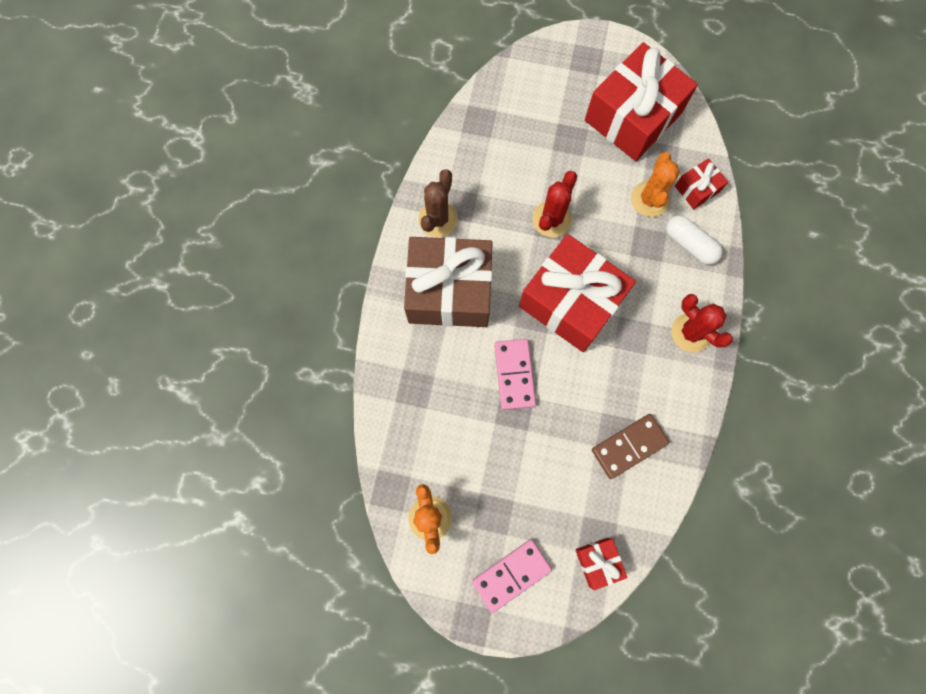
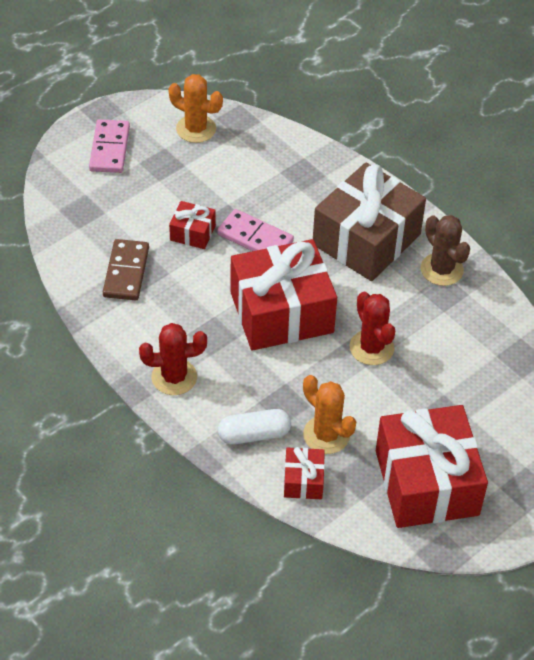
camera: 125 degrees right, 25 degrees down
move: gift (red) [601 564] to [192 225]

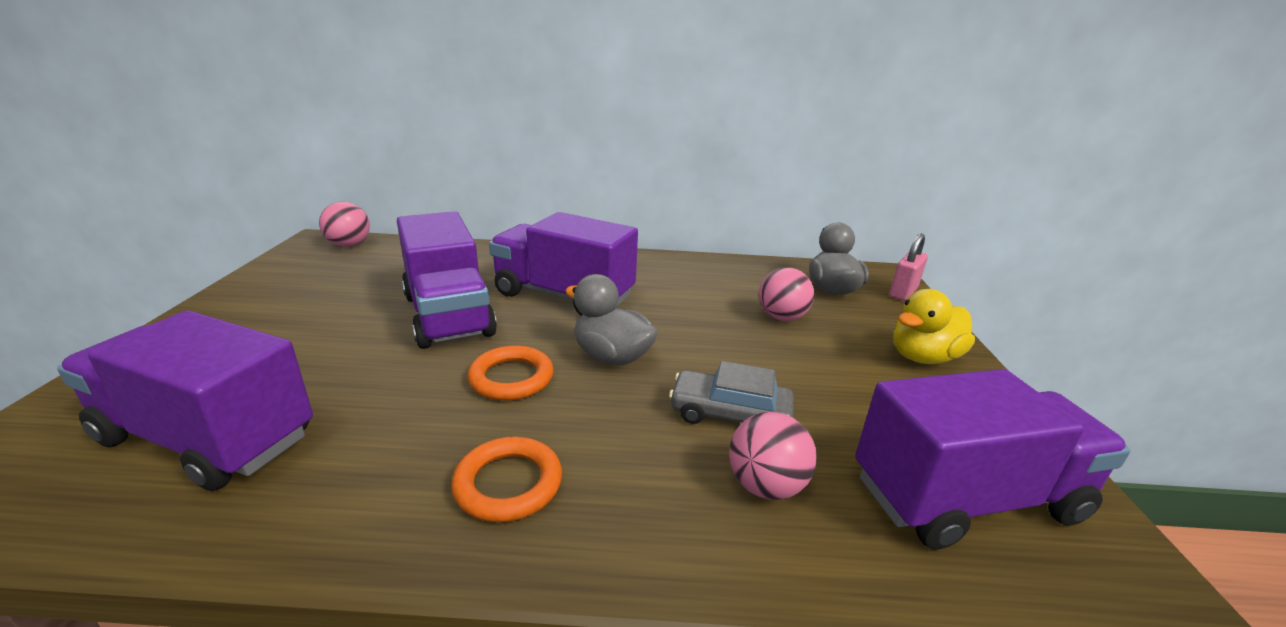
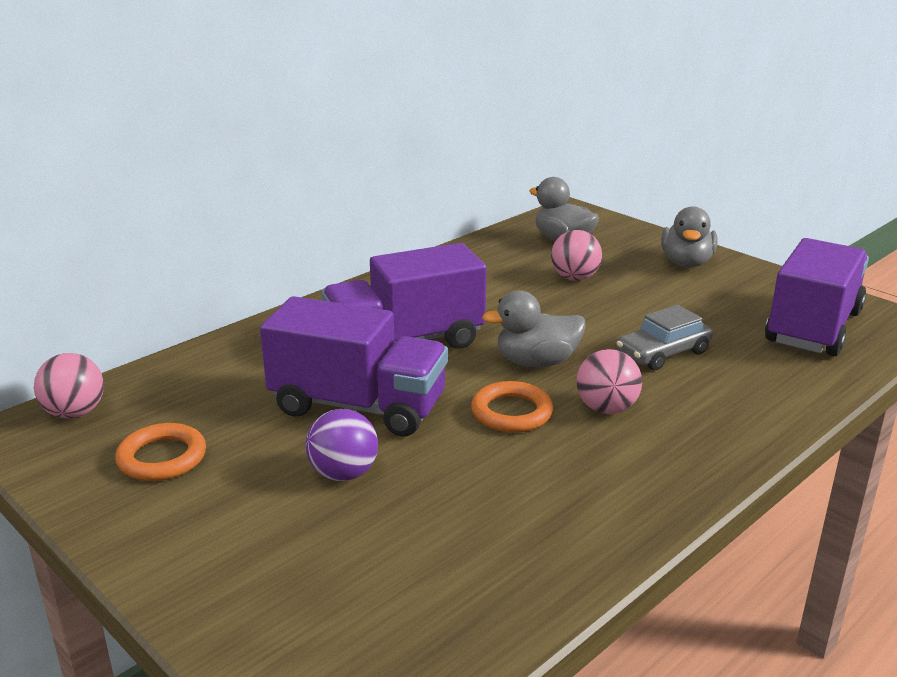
camera: 45 degrees left, 0 degrees up
delete: truck (purple) [185 400]; padlock (pink) [908 267]
insert: ball (purple) [341 445]
move: ring (orange) [506 479] to [160 452]; ball (pink) [773 456] to [609 381]
recolor: duck (yellow) [934 326] to duck (grey) [689 237]

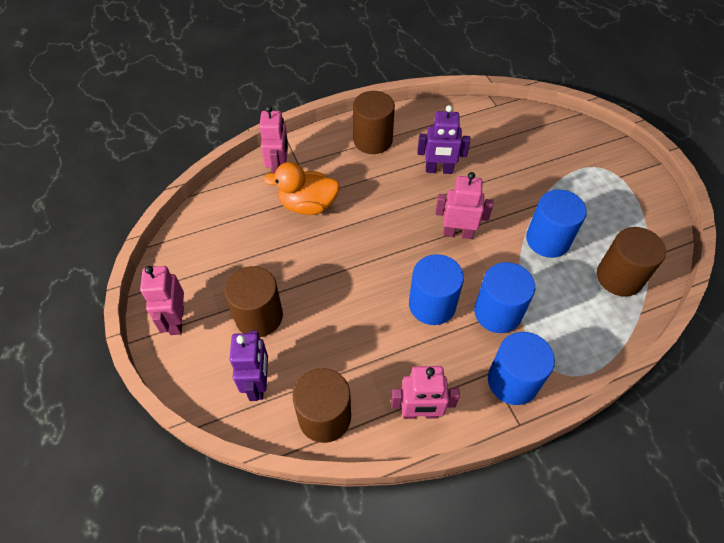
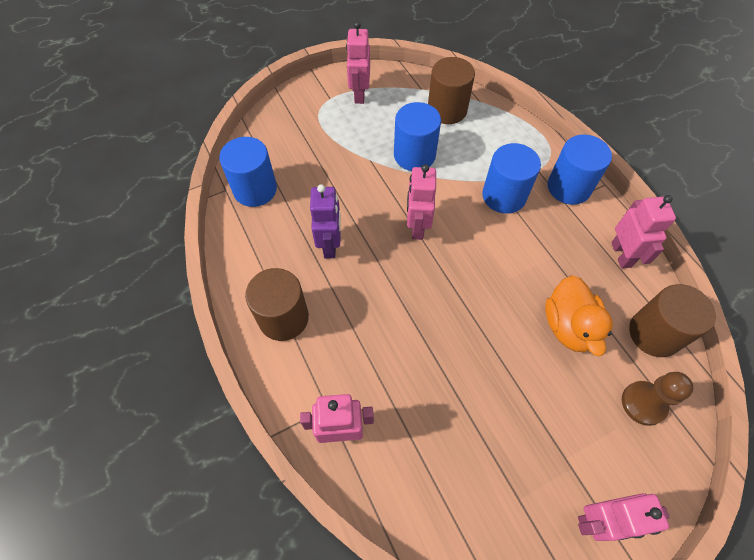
camera: 95 degrees left, 5 degrees up
delete: cylinder (brown) [253 301]
insert: robot (pink) [358 62]
move: duck (orange) [302 188] to [579 316]; cylinder (blue) [436 289] to [248 172]
replace: robot (purple) [249 365] to pawn (brown) [657 399]

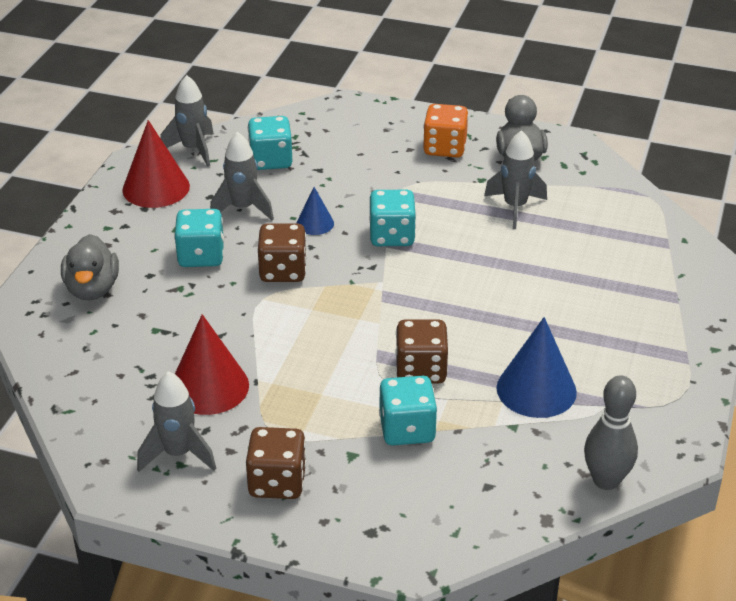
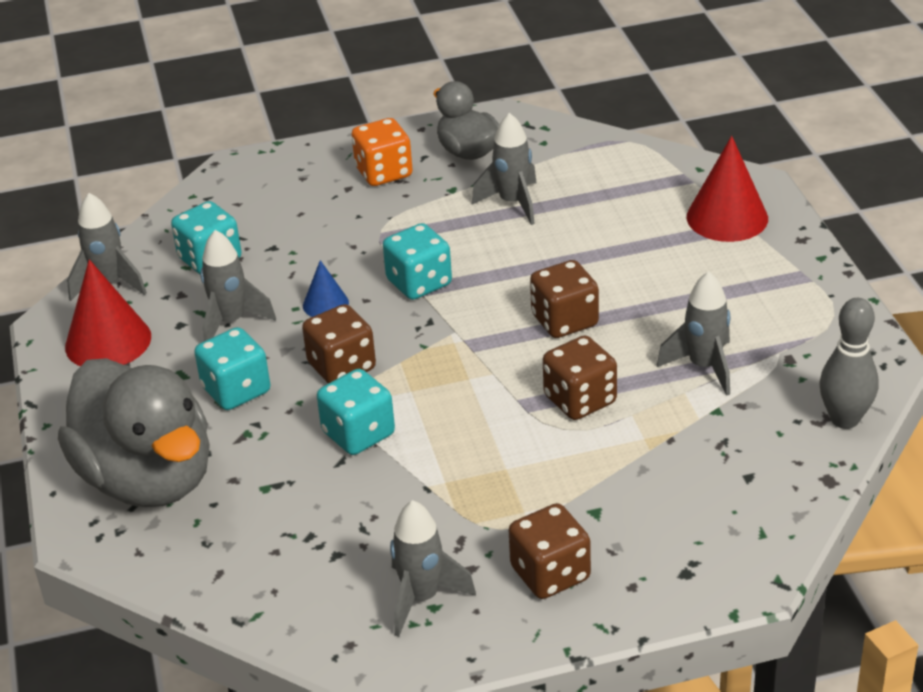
camera: 30 degrees left, 0 degrees up
insert: dice (brown) [564 299]
move: cone (red) [212 364] to [727 189]; dice (turquoise) [408 411] to [356 412]
replace: cone (blue) [537 367] to rocket (grey) [693 334]
resize: duck (grey) [90 267] = [134 432] x1.87

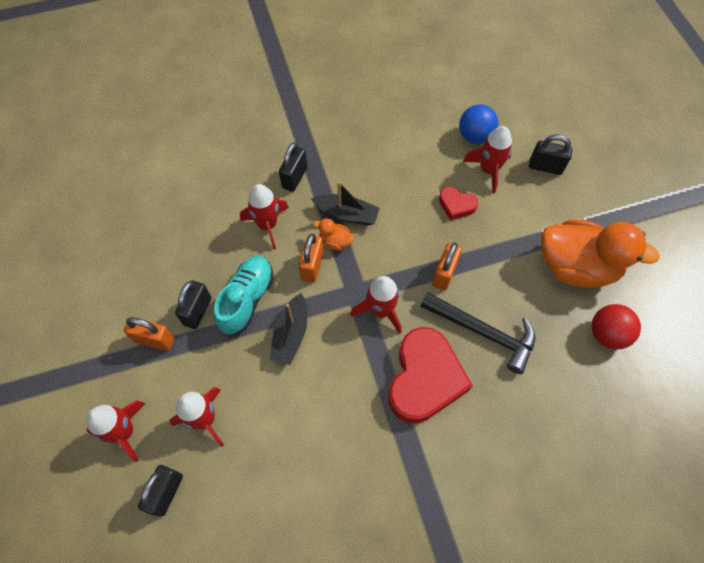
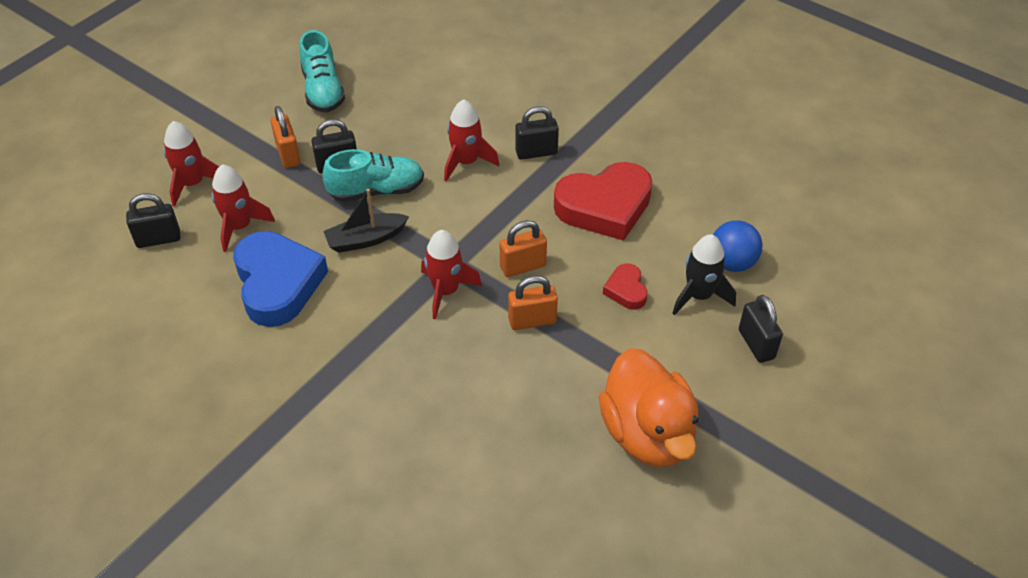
camera: 55 degrees right, 15 degrees down
delete: boat (black) [345 203]; duck (orange) [333 234]; hammer (black) [477 333]; ball (red) [616 326]
insert: heart (blue) [280 279]; shoe (turquoise) [322 71]
move: padlock (orange) [311 258] to [523 248]; heart (red) [430 375] to [603 201]
recolor: rocket (red) [487 159] to rocket (black) [704 275]

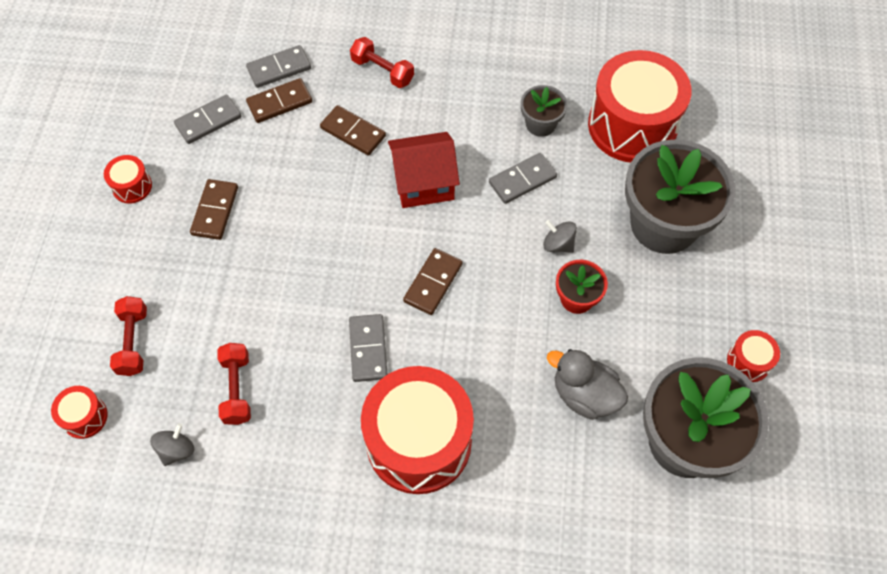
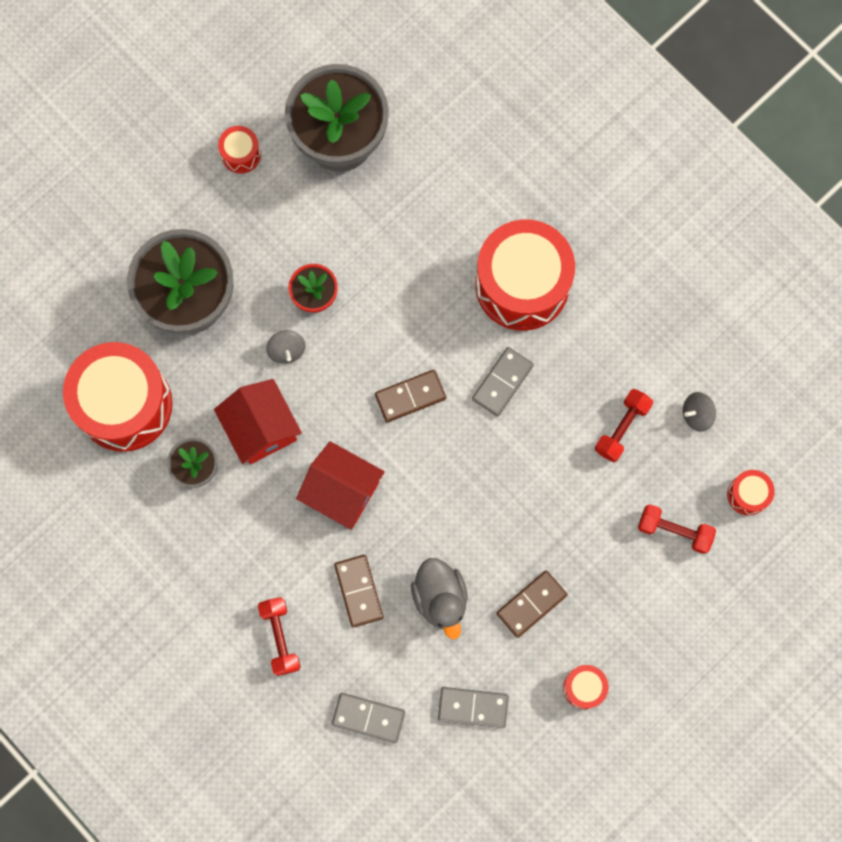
camera: 140 degrees left, 15 degrees up
delete: domino (brown) [279 100]
move: duck (grey) [587 384] to [439 598]
replace: domino (grey) [523 178] to house (red) [258 421]
rotate: dumbbell (red) [128 336] = [677 529] 75 degrees clockwise

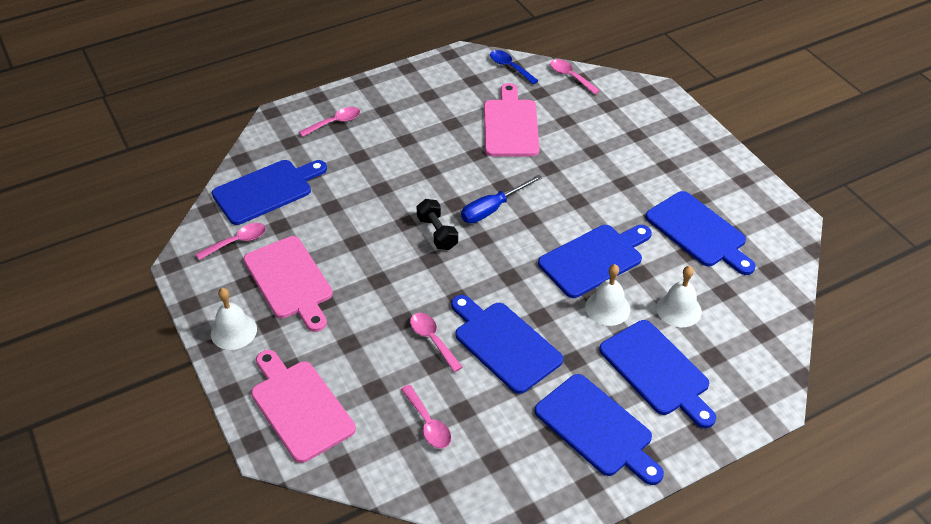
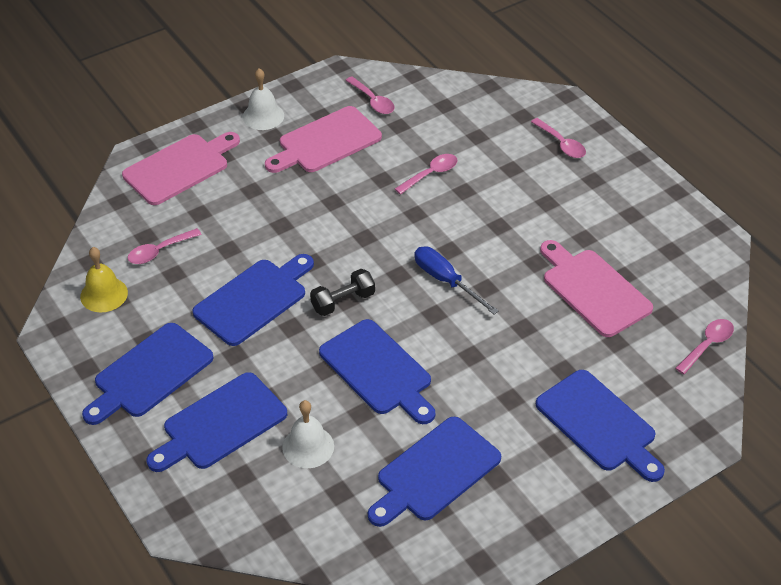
camera: 85 degrees right, 0 degrees up
delete: spoon (blue) [514 67]; bell (white) [607 295]
insert: bell (yellow) [104 279]
move: cutting board (blue) [269 192] to [600 426]; spoon (pink) [436 342] to [426 174]; dumbbell (black) [437 224] to [342 292]
rotate: cutting board (pink) [512 120] = [596 288] 120 degrees counterclockwise

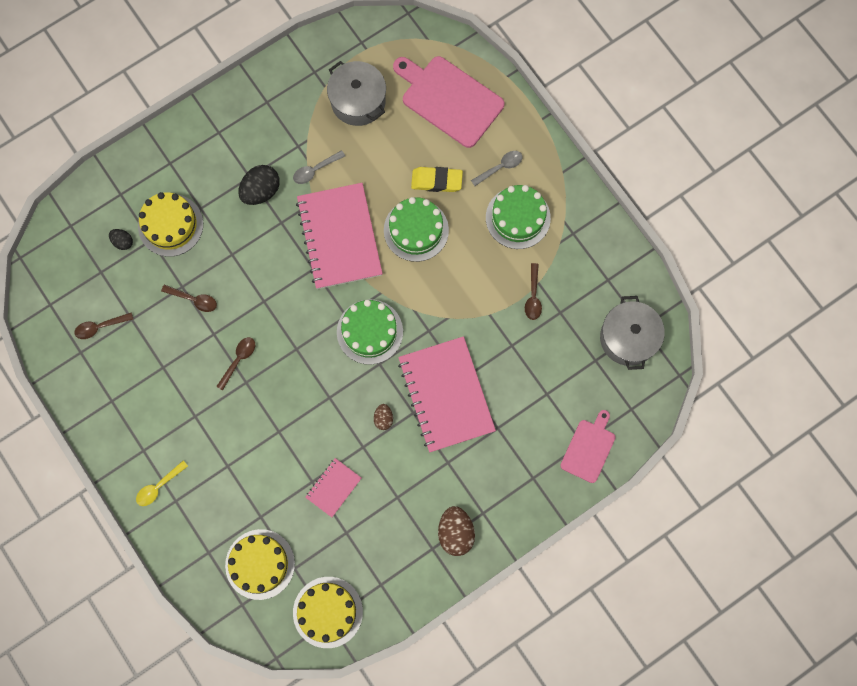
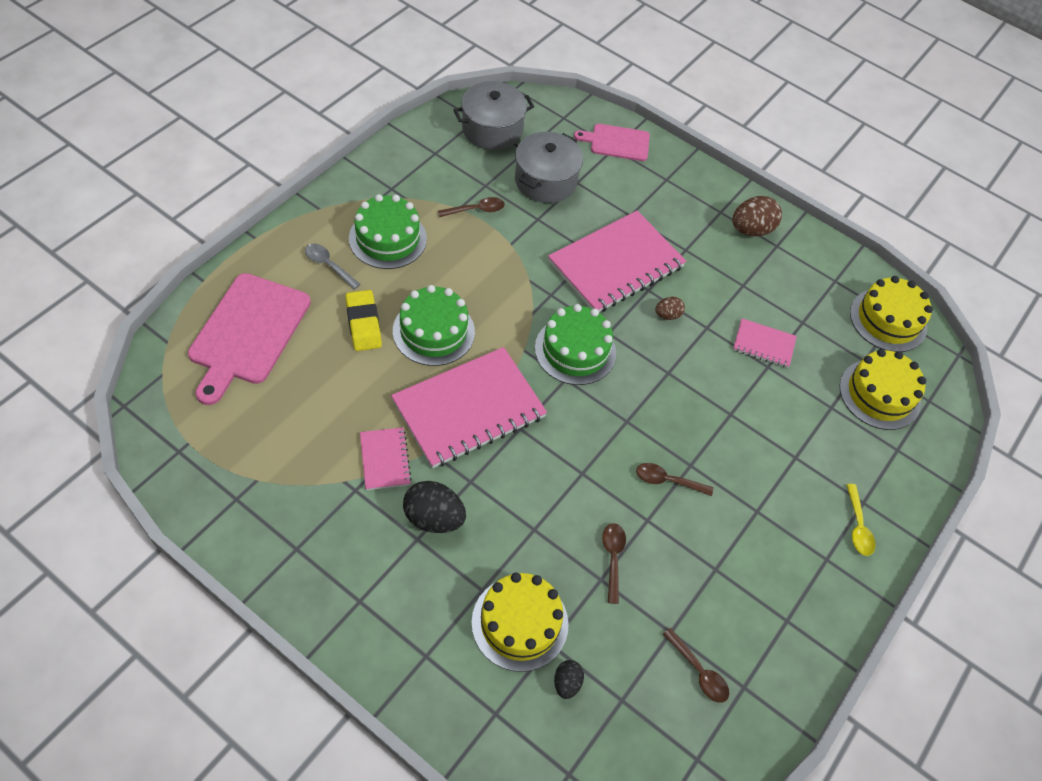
camera: 115 degrees left, 20 degrees down
move: pot (grey) [356 93] to [549 167]
replace: spoon (grey) [319 167] to notebook (pink) [386 458]
rotate: spoon (yellow) [162 483] = [861 520] 60 degrees clockwise

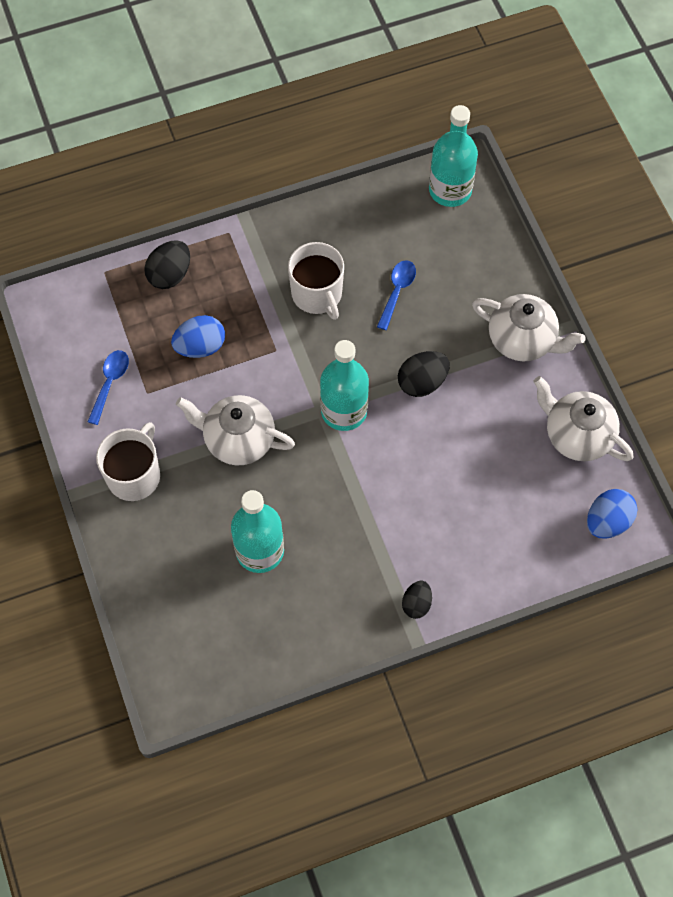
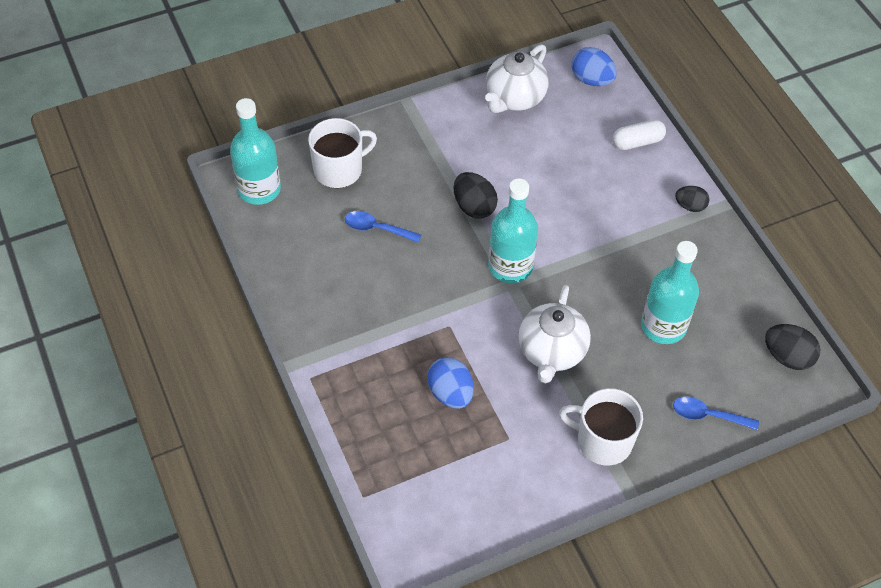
camera: 95 degrees left, 10 degrees down
delete: teapot (white) [529 328]
insert: capsule (white) [639 135]
move: spoon (blue) [108 387] to [716 413]; egg (black) [167 264] to [792 347]; mug (white) [316 281] to [342 153]

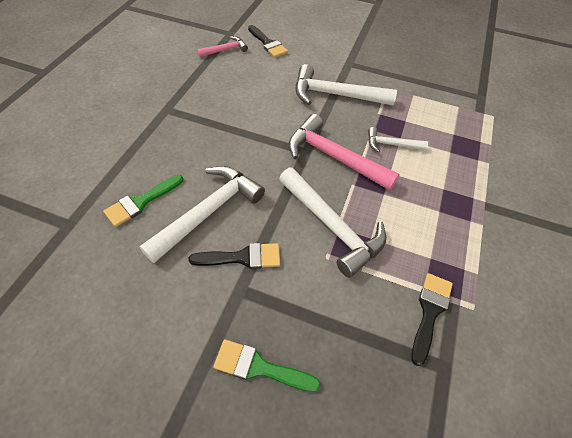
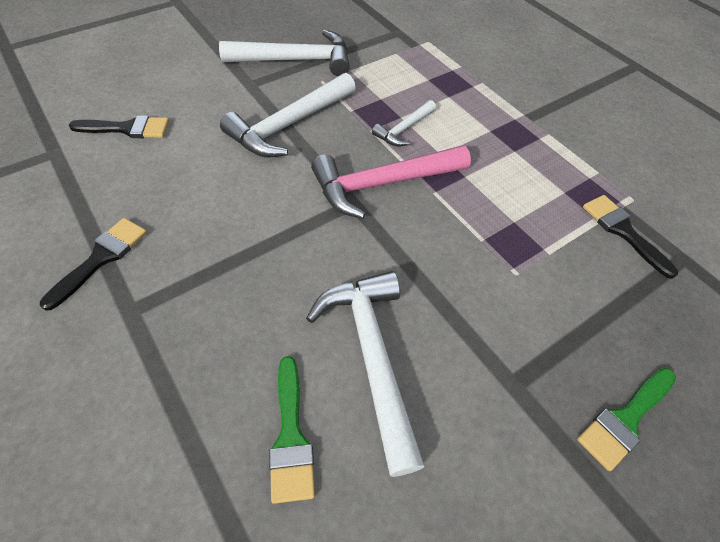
camera: 55 degrees left, 0 degrees up
delete: hammer (pink) [222 46]
move: brush (black) [234 256] to [93 264]; hammer (white) [332 223] to [284 53]

